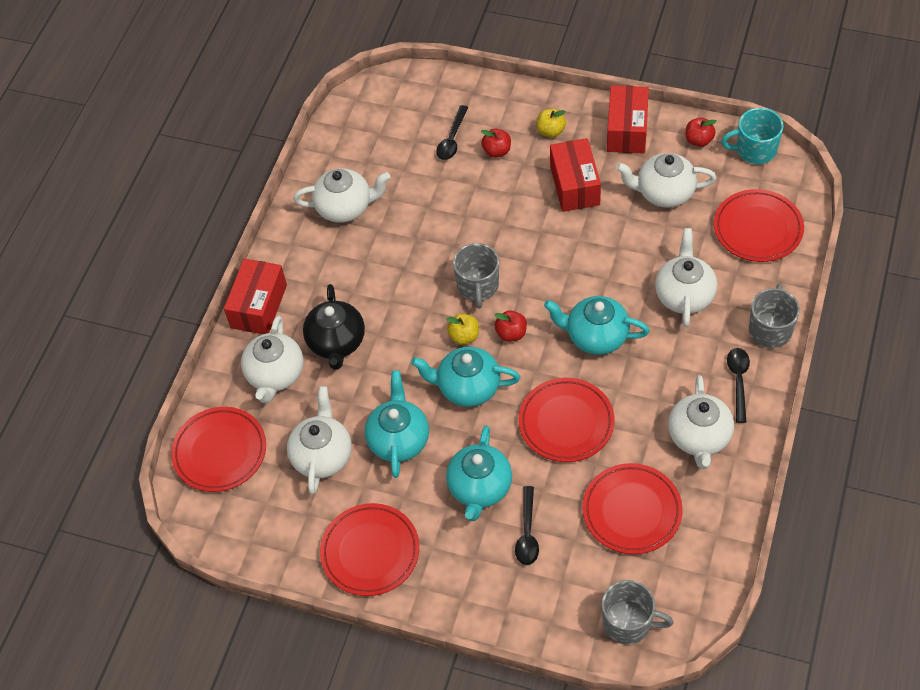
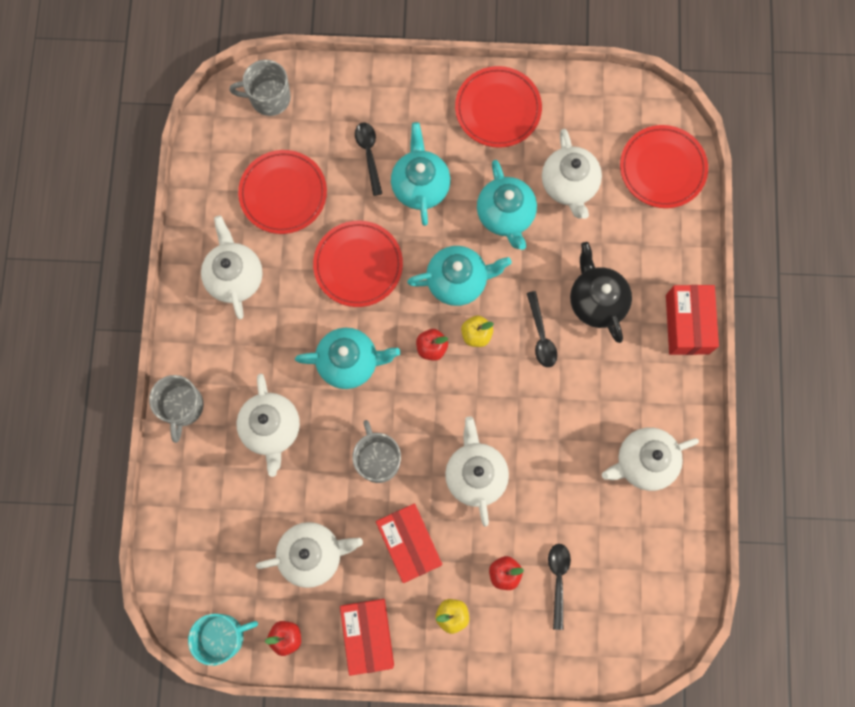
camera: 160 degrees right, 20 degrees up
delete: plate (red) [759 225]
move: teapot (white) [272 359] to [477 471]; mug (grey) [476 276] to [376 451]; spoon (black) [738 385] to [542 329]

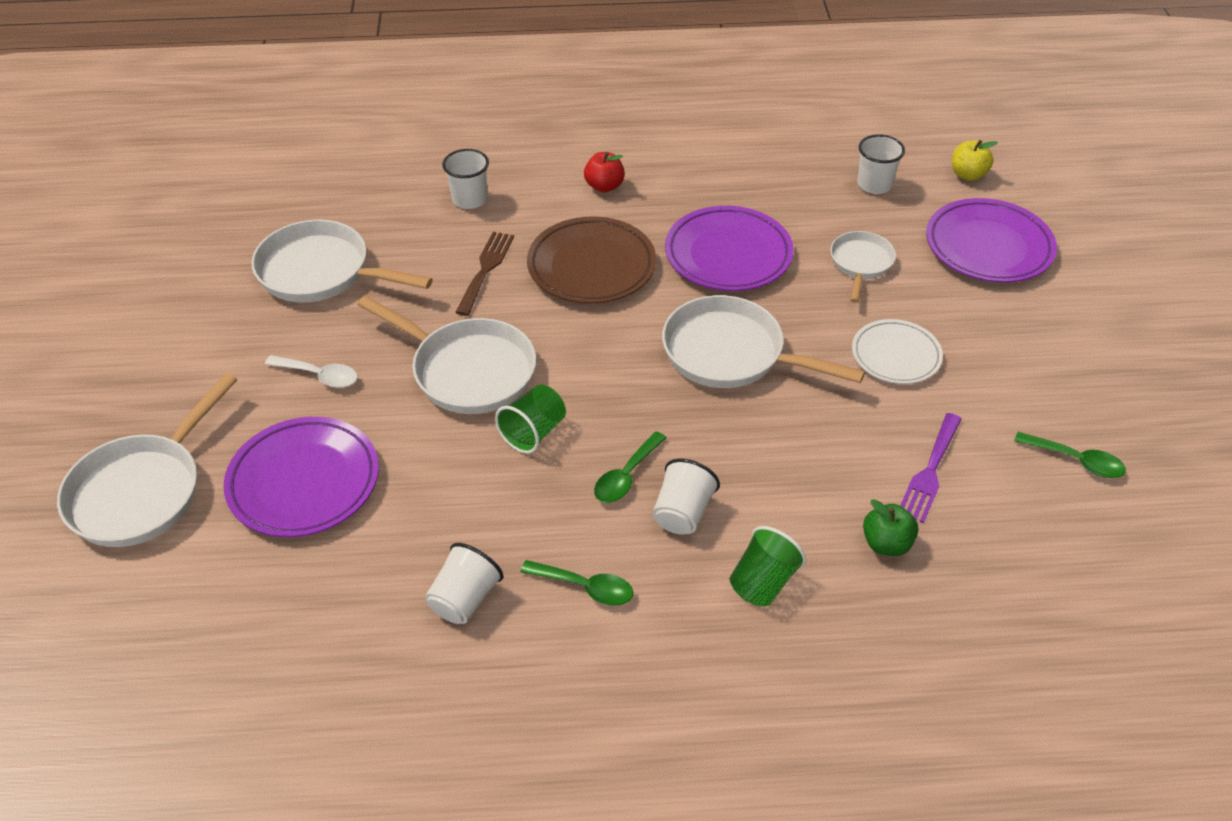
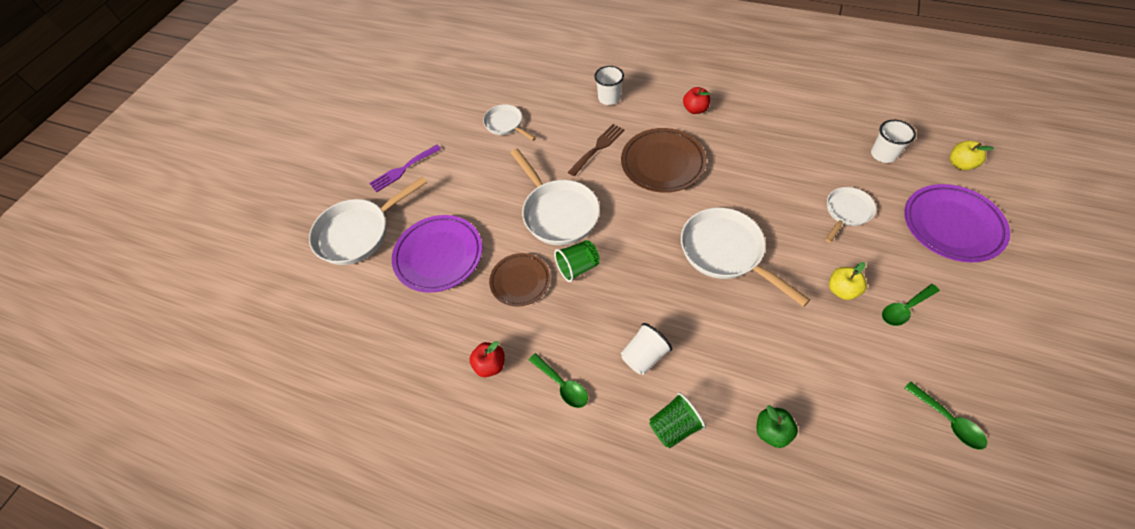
camera: 30 degrees right, 10 degrees up
delete: spoon (white) [311 371]; plate (purple) [729 248]
insert: plate (brown) [519 280]
move: spoon (green) [630 467] to [911 305]; fork (purple) [931 468] to [405 168]
replace: cup (white) [464 583] to apple (red) [487 359]; plate (white) [897 351] to apple (yellow) [848 281]
resize: pan (white) [342 261] = [509 122] x0.58

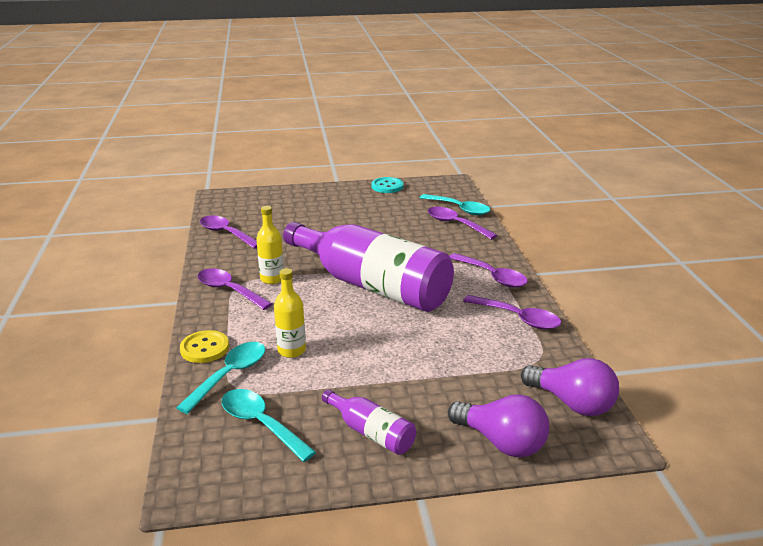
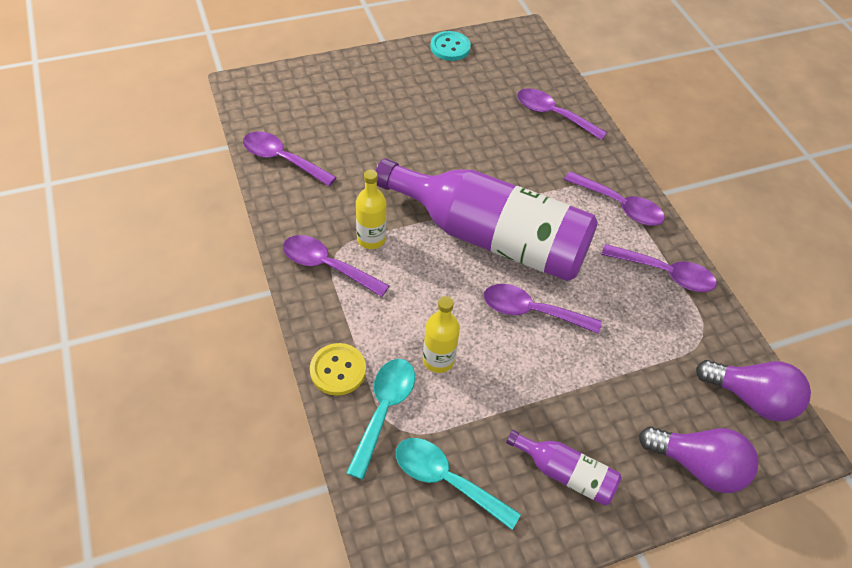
camera: 15 degrees left, 25 degrees up
delete: spoon (turquoise) [455 204]
insert: spoon (purple) [543 309]

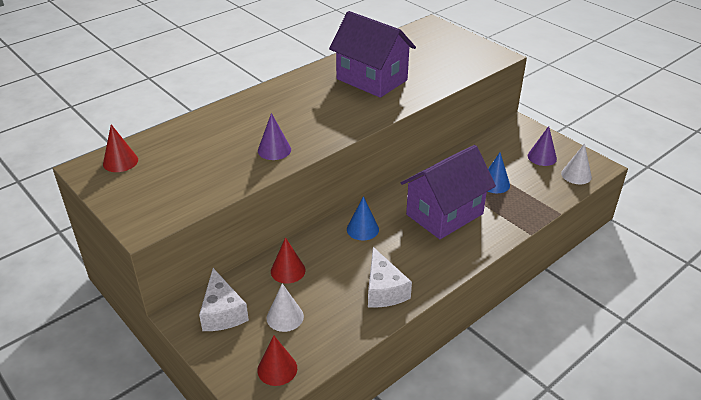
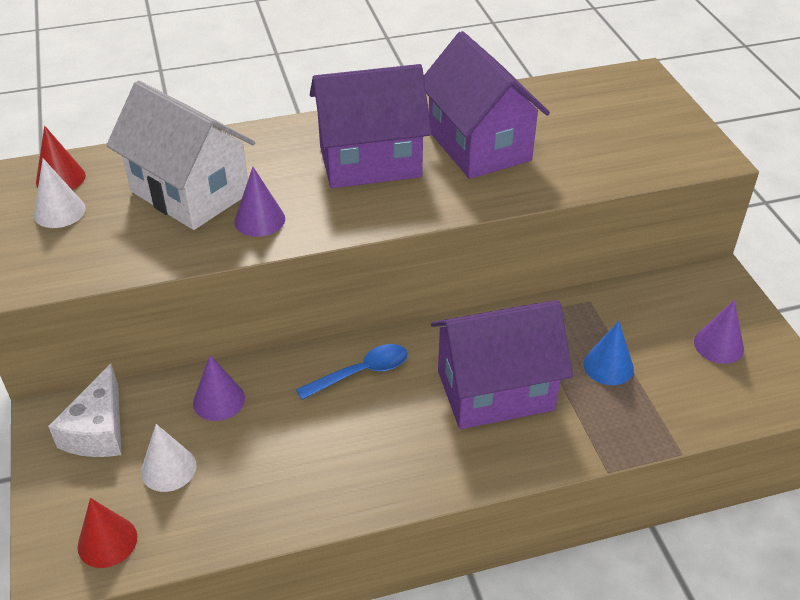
camera: 25 degrees right, 5 degrees up
delete: cheese (white) [390 277]
insert: house (white) [180 155]; house (purple) [371 126]
move: cone (white) [576 163] to [60 193]
replace: cone (blue) [363 218] to spoon (blue) [352 372]
recolor: cone (red) [288 260] to cone (purple) [219 388]

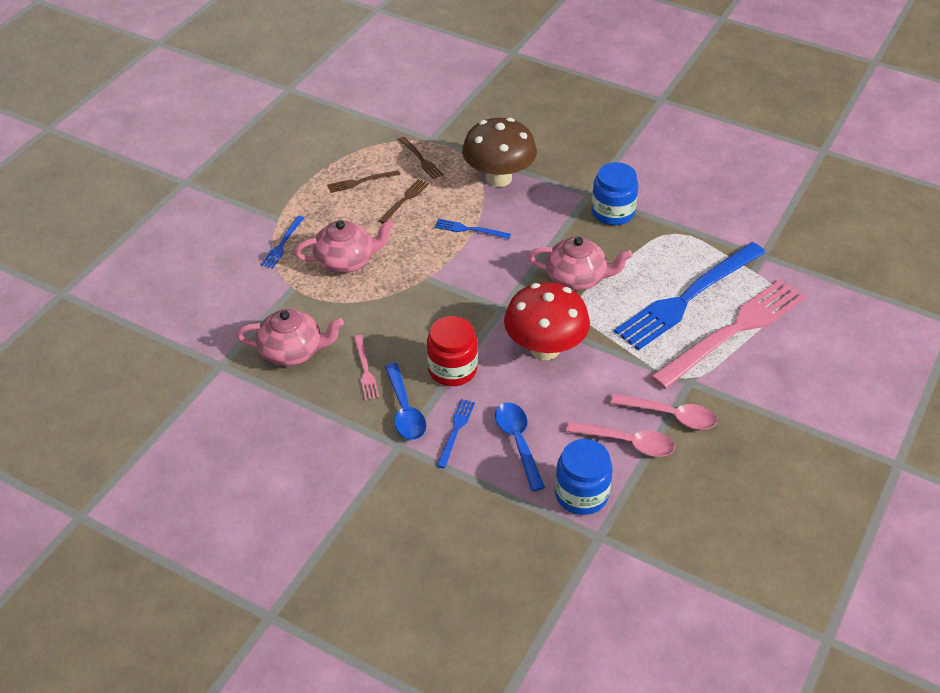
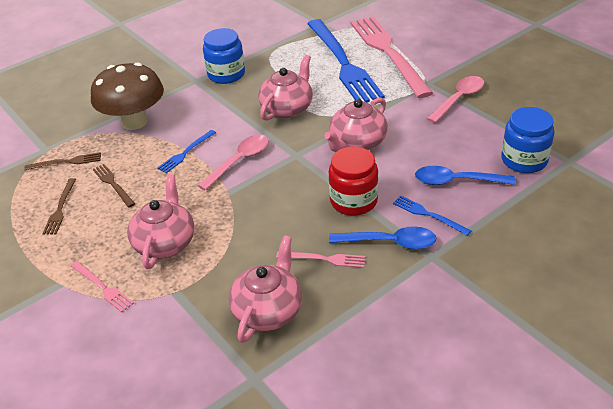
camera: 65 degrees left, 5 degrees down
move: spoon (pink) [620 439] to [233 163]
replace: mushroom (red) [547 321] to teapot (pink) [356 124]
recolor: fork (blue) [282 242] to fork (pink) [102 287]

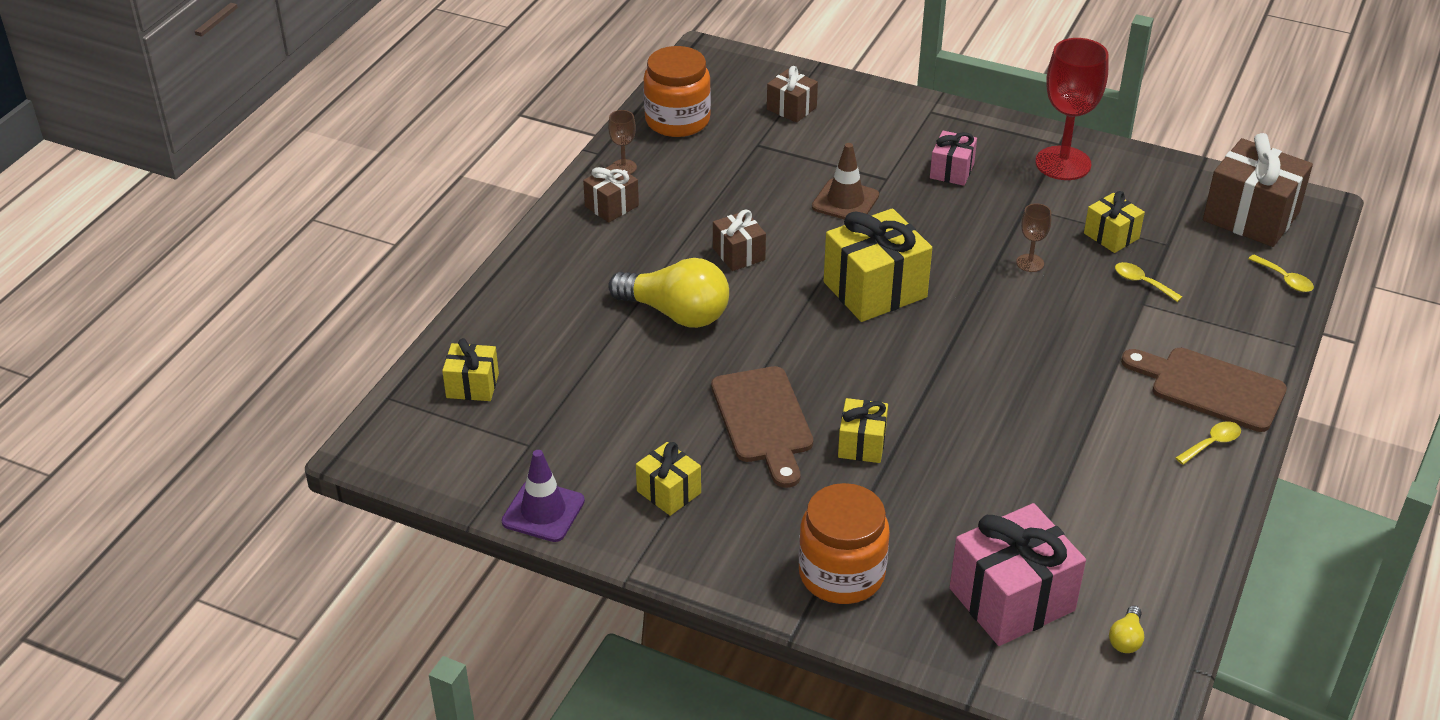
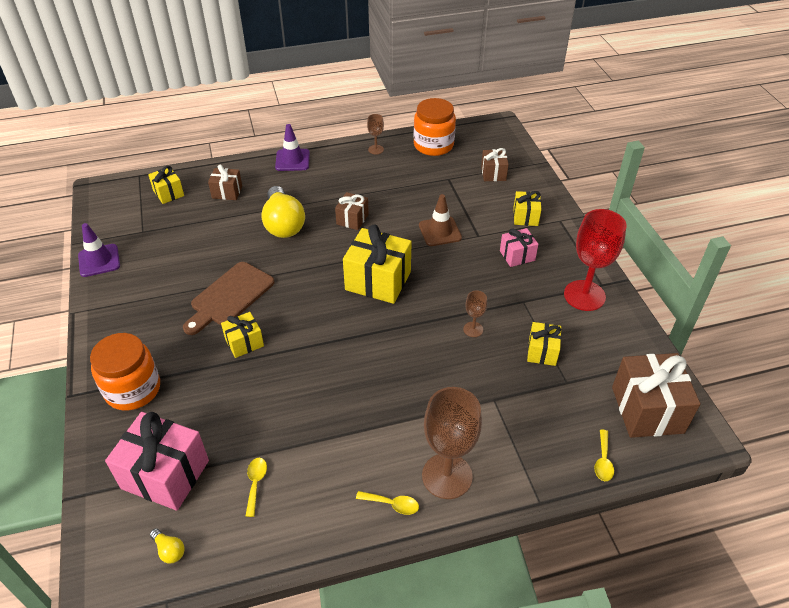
camera: 50 degrees right, 5 degrees up
insert: traffic cone (purple) [292 147]
move: gift (brown) [611 193] to [225 182]; gift (yellow) [668 479] to [527 208]; spoon (yellow) [1148 282] to [256 487]
replace: cutting board (brown) [1204 390] to goblet (brown) [452 443]
rotate: light bulb (yellow) [1126 629] = [167 546] 120 degrees counterclockwise

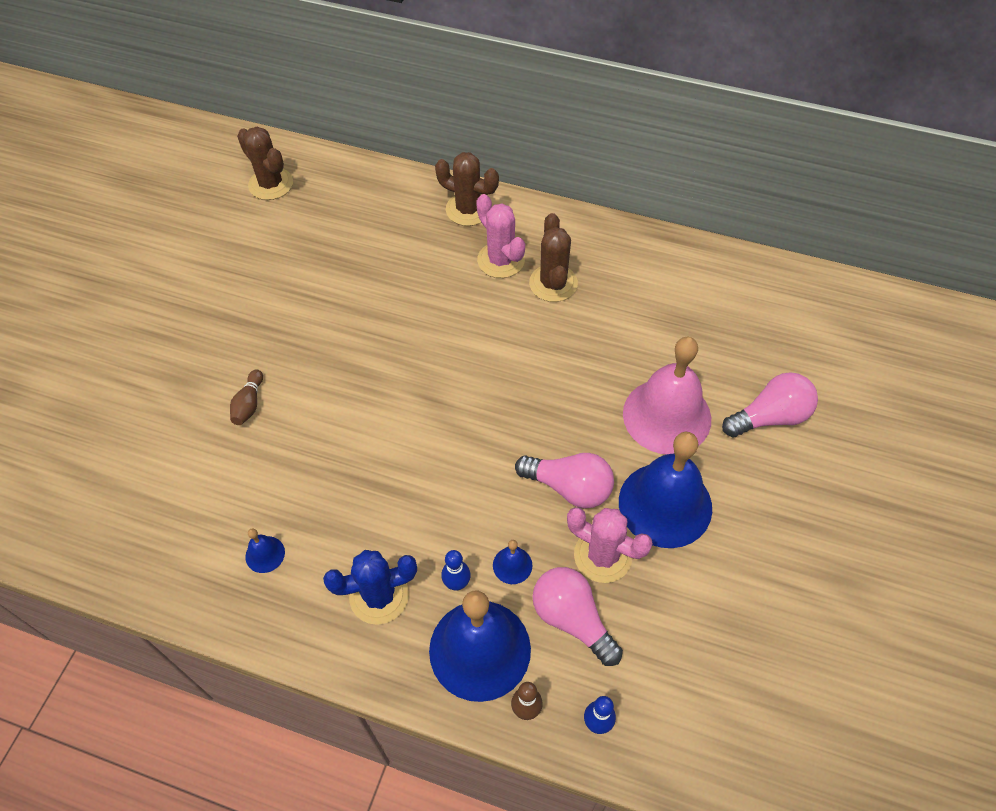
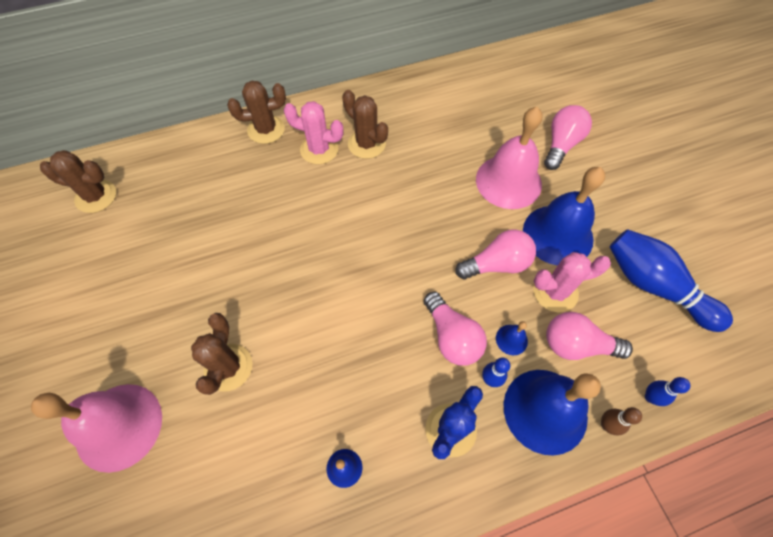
camera: 40 degrees left, 5 degrees up
insert: bell (pink) [96 428]; light bulb (pink) [455 328]; bowling pin (blue) [671 280]
replace: bowling pin (brown) [246 397] to cactus (brown) [221 354]

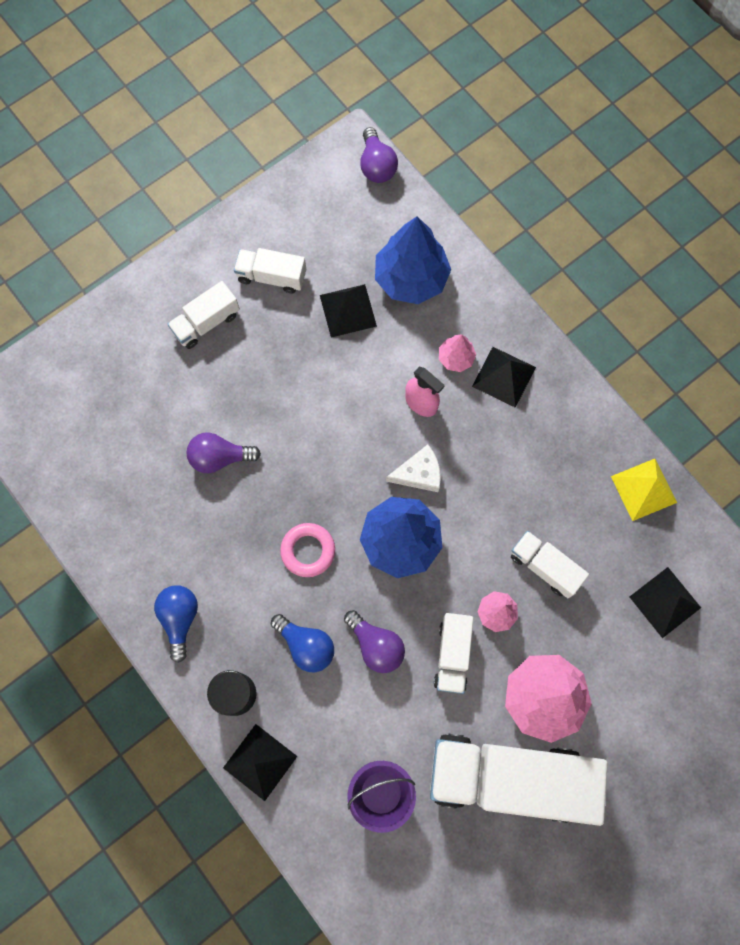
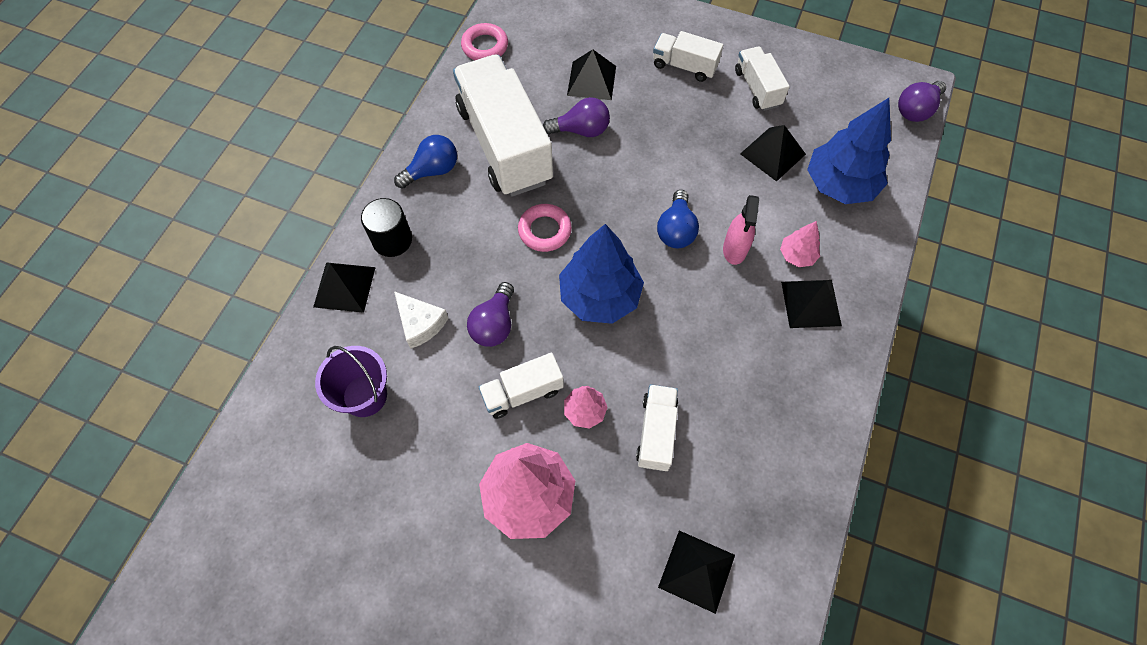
camera: 60 degrees right, 10 degrees down
delete: pyramid (yellow) [644 490]
insert: ring (pink) [484 41]; pyramid (black) [591 74]
move: light bulb (blue) [302 643] to [678 219]; cheese (white) [413 468] to [421 320]; truck (white) [519 780] to [503 126]
rotate: light bulb (purple) [224 453] = [576 117] 120 degrees clockwise

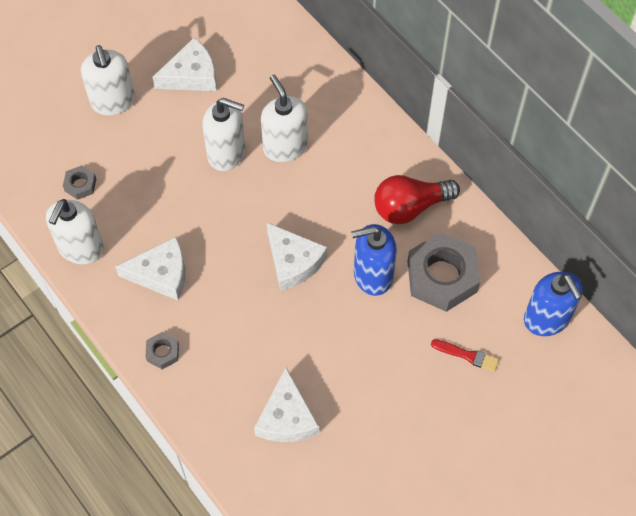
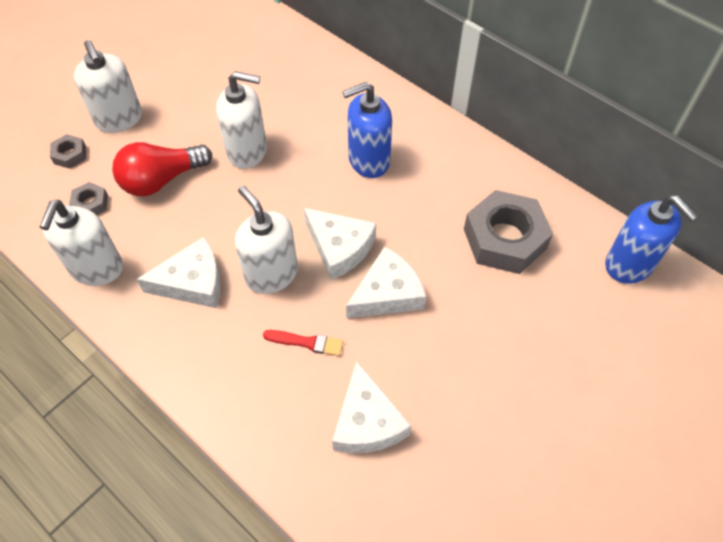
camera: 10 degrees left, 5 degrees down
move: nut (grey) [162 350] to [68 151]; cheese (white) [184 64] to [386 282]; soap dispenser (white) [284 118] to [266 240]; soap dispenser (blue) [374 260] to [367 130]; light bulb (red) [417 199] to [162 169]; brush (red) [465 355] to [303 343]

